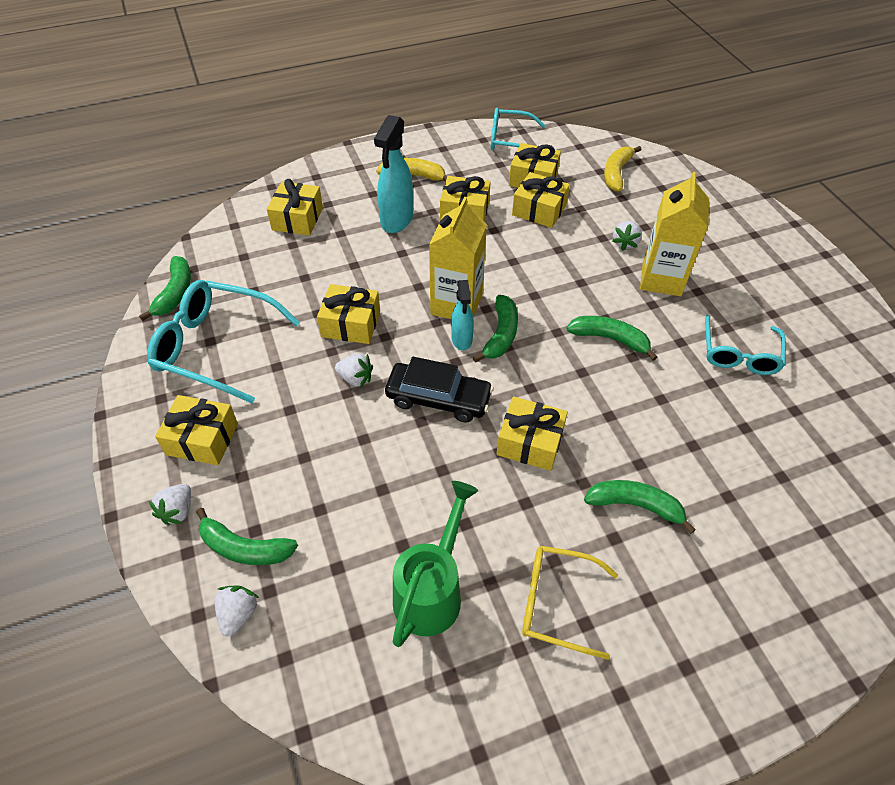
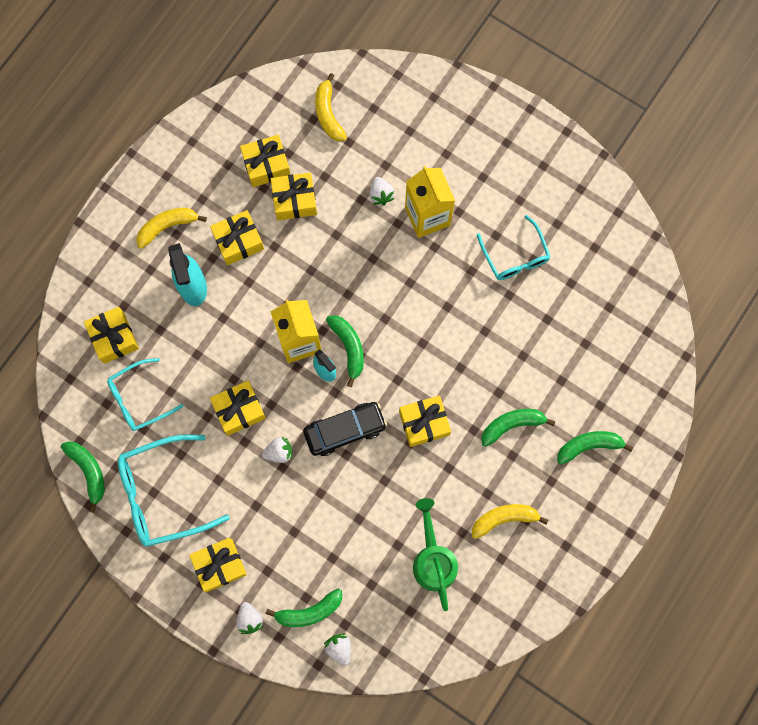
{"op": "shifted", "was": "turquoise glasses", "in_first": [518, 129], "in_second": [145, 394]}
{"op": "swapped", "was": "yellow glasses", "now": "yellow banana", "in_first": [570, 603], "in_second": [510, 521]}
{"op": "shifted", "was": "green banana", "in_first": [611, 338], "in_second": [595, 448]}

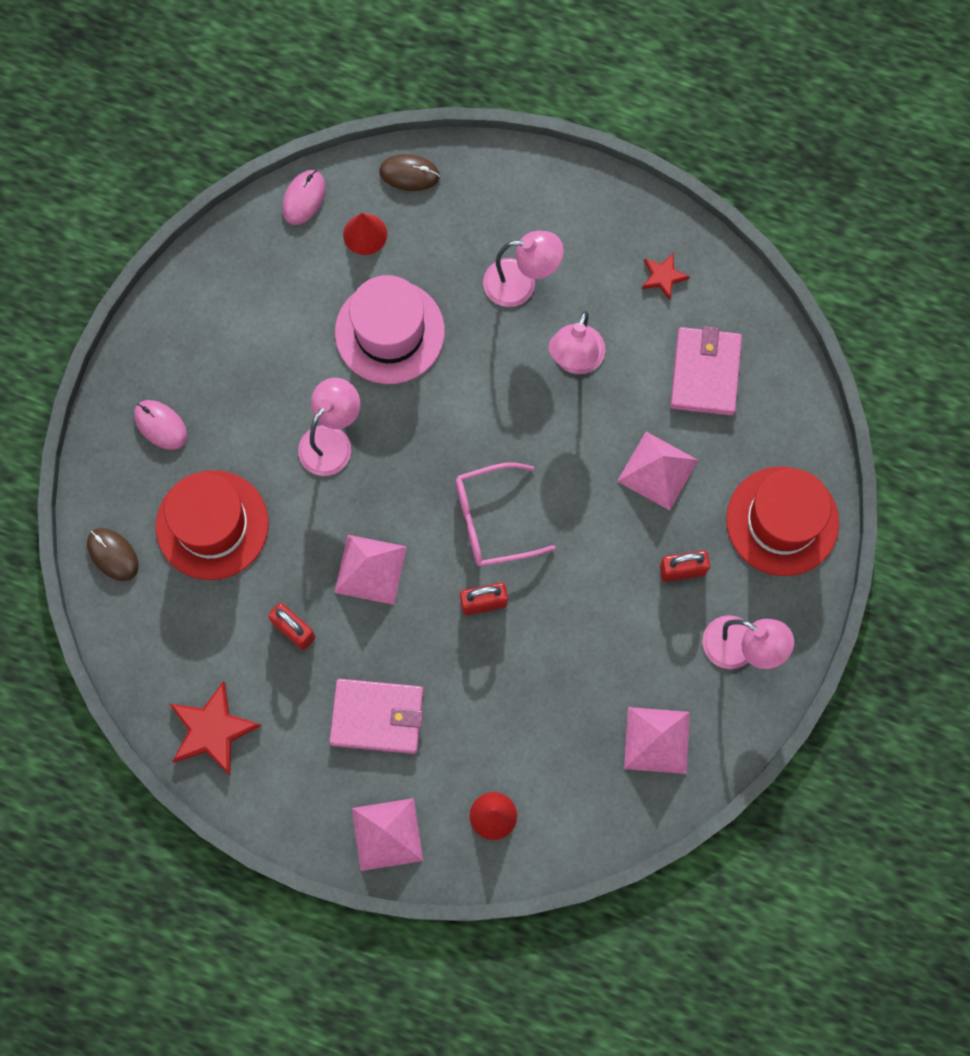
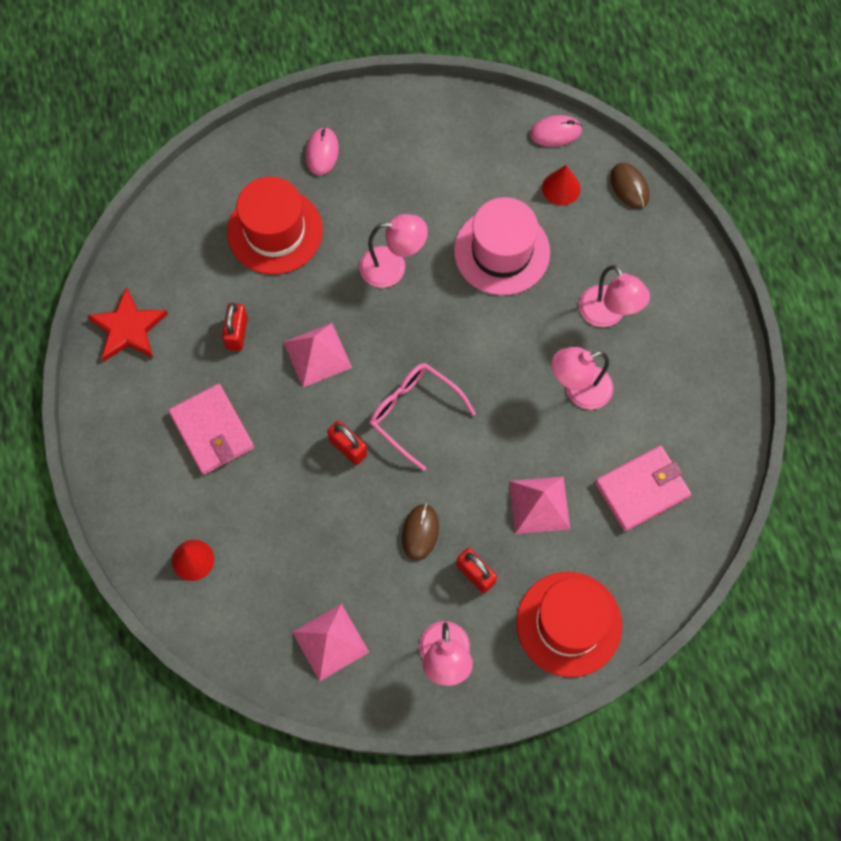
{"op": "shifted", "was": "brown mouse", "in_first": [113, 554], "in_second": [420, 532]}
{"op": "gone", "was": "pink pyramid", "in_first": [387, 834]}
{"op": "gone", "was": "red star", "in_first": [666, 276]}

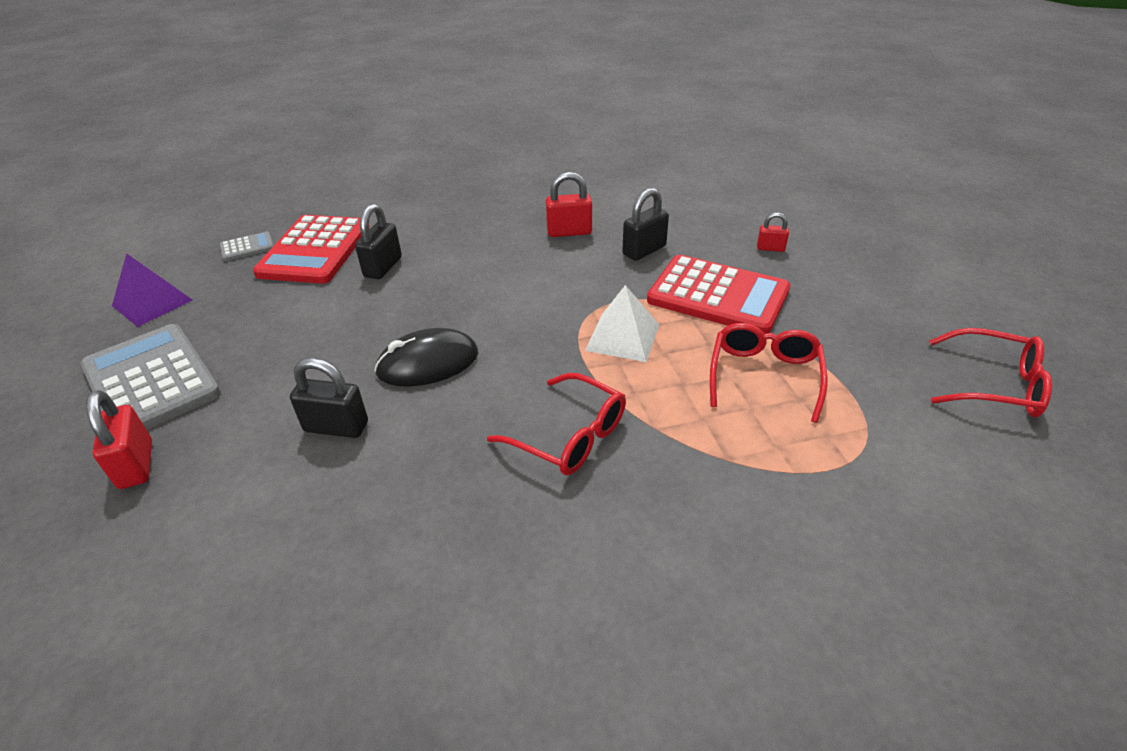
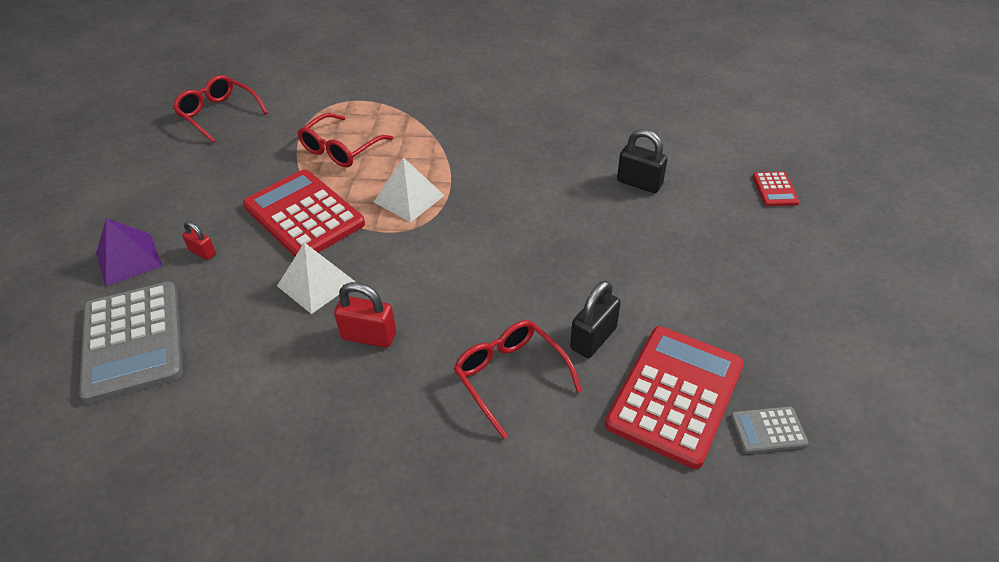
{"op": "shifted", "was": "grey calculator", "in_first": [151, 377], "in_second": [131, 343]}
{"op": "shifted", "was": "purple pyramid", "in_first": [152, 290], "in_second": [129, 252]}
{"op": "swapped", "was": "black padlock", "now": "white pyramid", "in_first": [645, 224], "in_second": [316, 278]}
{"op": "shifted", "was": "red glasses", "in_first": [556, 424], "in_second": [517, 379]}
{"op": "swapped", "was": "red padlock", "now": "red calculator", "in_first": [119, 439], "in_second": [776, 189]}
{"op": "gone", "was": "black mouse", "in_first": [426, 357]}

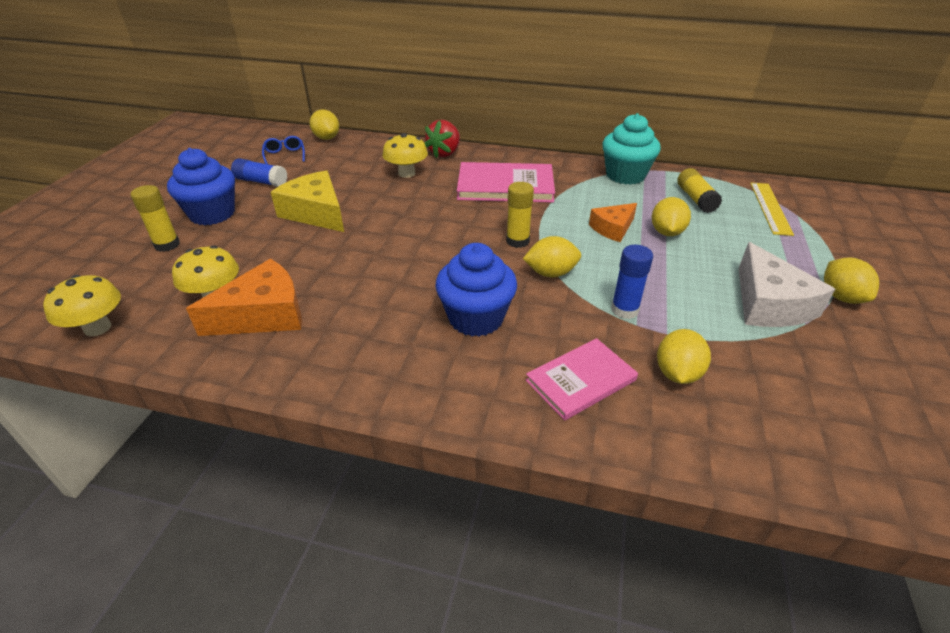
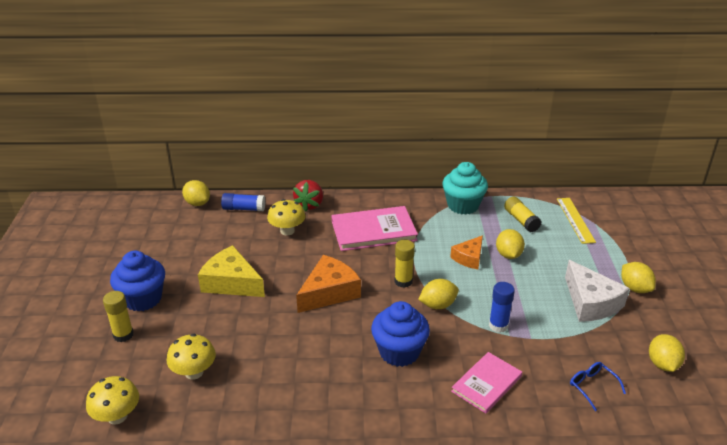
{"op": "shifted", "was": "blue glue stick", "in_first": [259, 172], "in_second": [243, 202]}
{"op": "shifted", "was": "orange cheese", "in_first": [244, 297], "in_second": [328, 284]}
{"op": "shifted", "was": "blue glasses", "in_first": [283, 150], "in_second": [598, 386]}
{"op": "shifted", "was": "yellow lemon", "in_first": [684, 356], "in_second": [667, 353]}

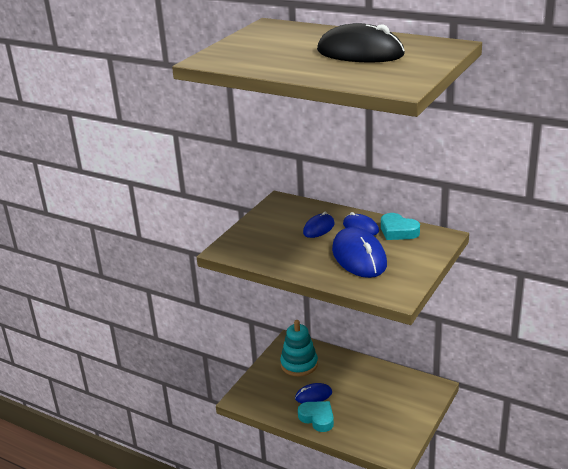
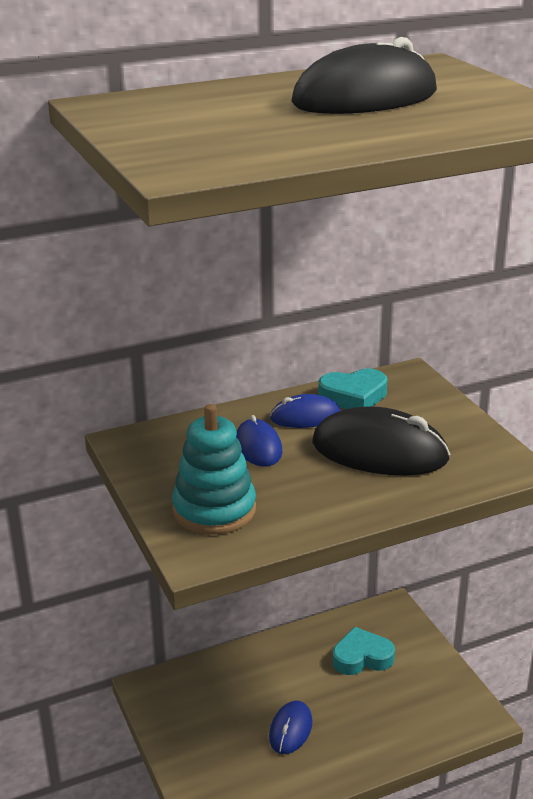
{"op": "shifted", "was": "turquoise stacking toy", "in_first": [299, 348], "in_second": [214, 469]}
{"op": "repainted", "was": "blue mouse", "now": "black mouse", "in_first": [359, 252], "in_second": [381, 440]}
{"op": "shifted", "was": "turquoise heart", "in_first": [316, 416], "in_second": [364, 651]}

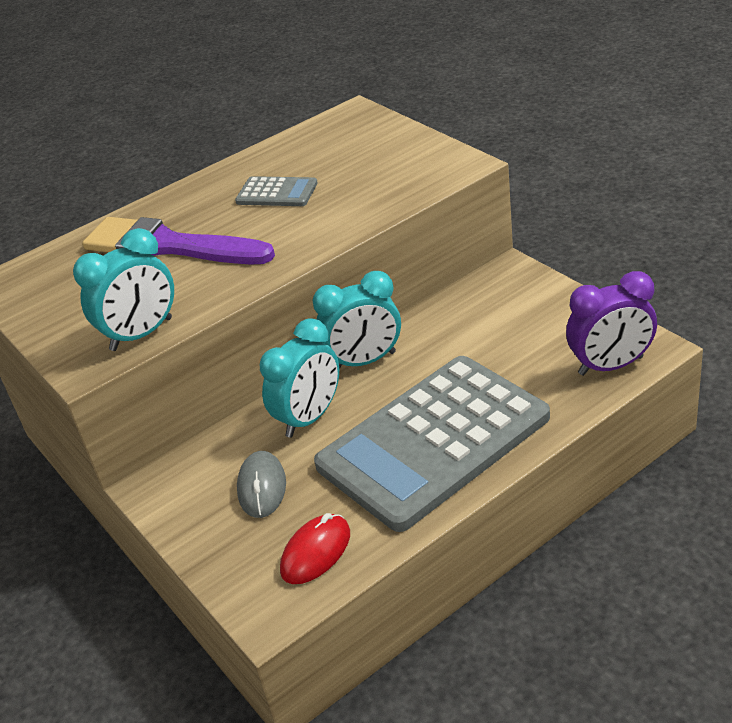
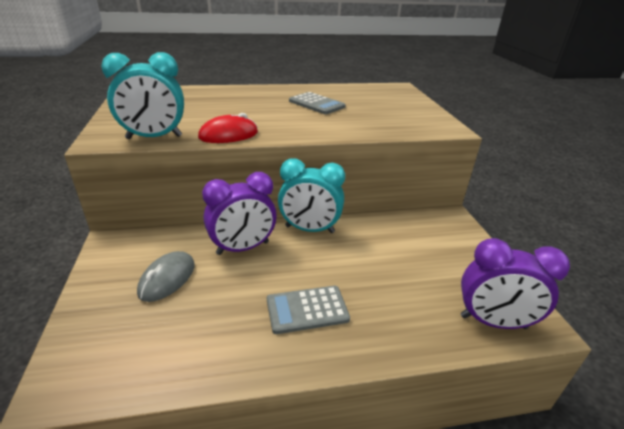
{"op": "shifted", "was": "red mouse", "in_first": [315, 548], "in_second": [228, 128]}
{"op": "repainted", "was": "turquoise clock", "now": "purple clock", "in_first": [299, 378], "in_second": [239, 213]}
{"op": "scaled", "was": "grey calculator", "in_first": [432, 444], "in_second": [308, 310], "ratio": 0.41}
{"op": "gone", "was": "purple brush", "in_first": [178, 241]}

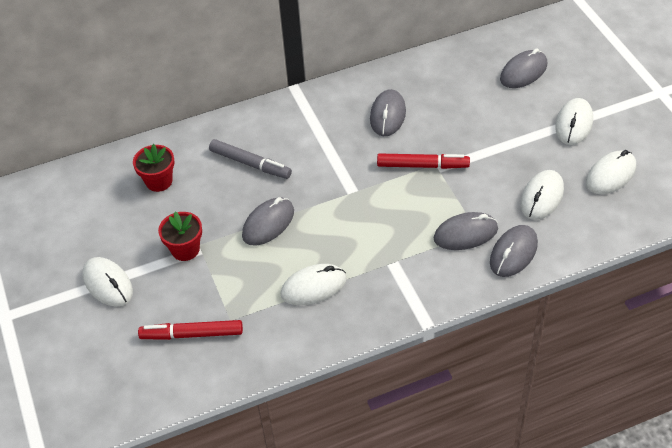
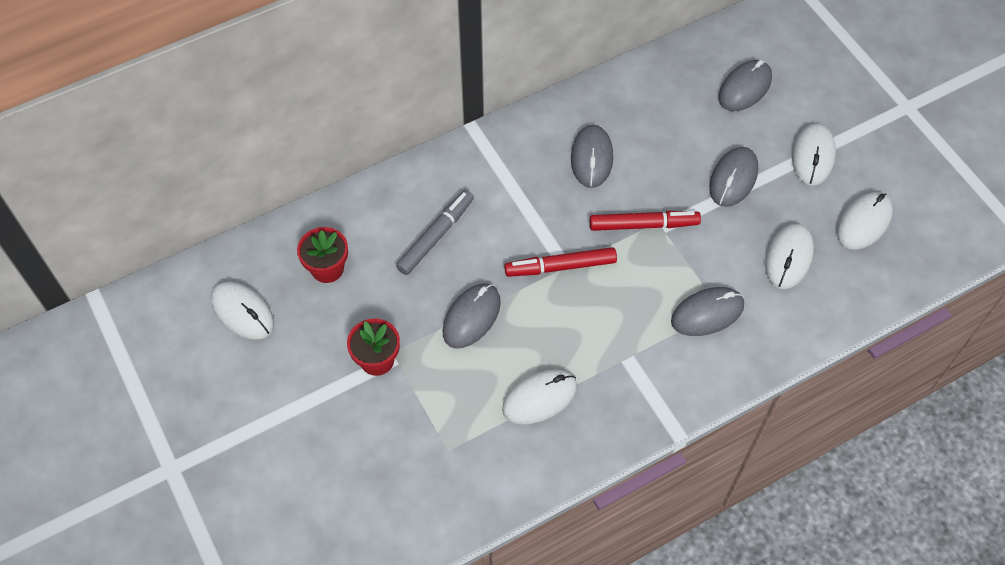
{"op": "shifted", "was": "white mouse", "in_first": [107, 282], "in_second": [242, 311]}
{"op": "rotated", "was": "grey marker", "in_first": [250, 159], "in_second": [435, 232], "clockwise": -75}
{"op": "shifted", "was": "red marker", "in_first": [190, 330], "in_second": [560, 262]}
{"op": "shifted", "was": "grey mouse", "in_first": [514, 251], "in_second": [733, 177]}

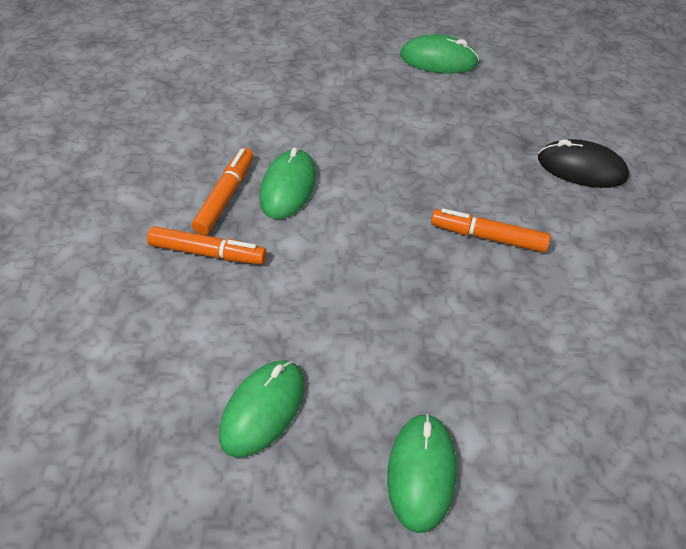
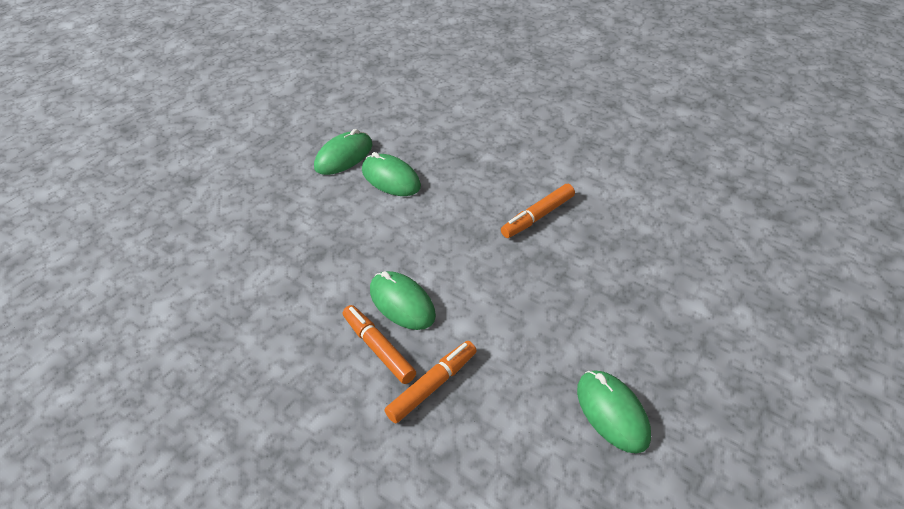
{"op": "shifted", "was": "green mouse", "in_first": [422, 473], "in_second": [391, 174]}
{"op": "gone", "was": "black mouse", "in_first": [583, 163]}

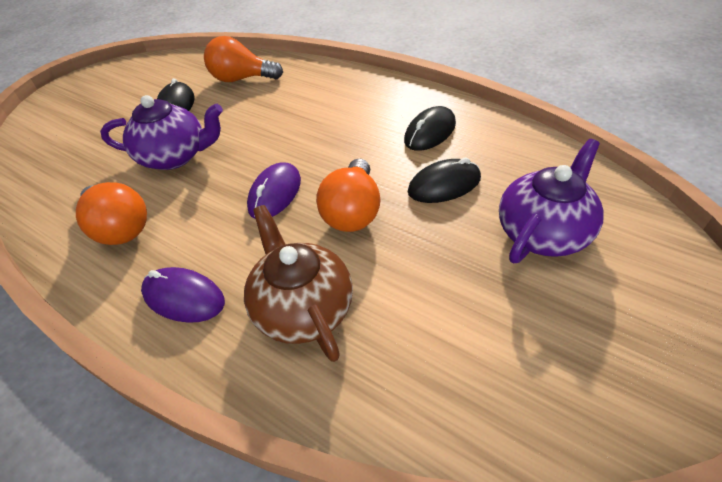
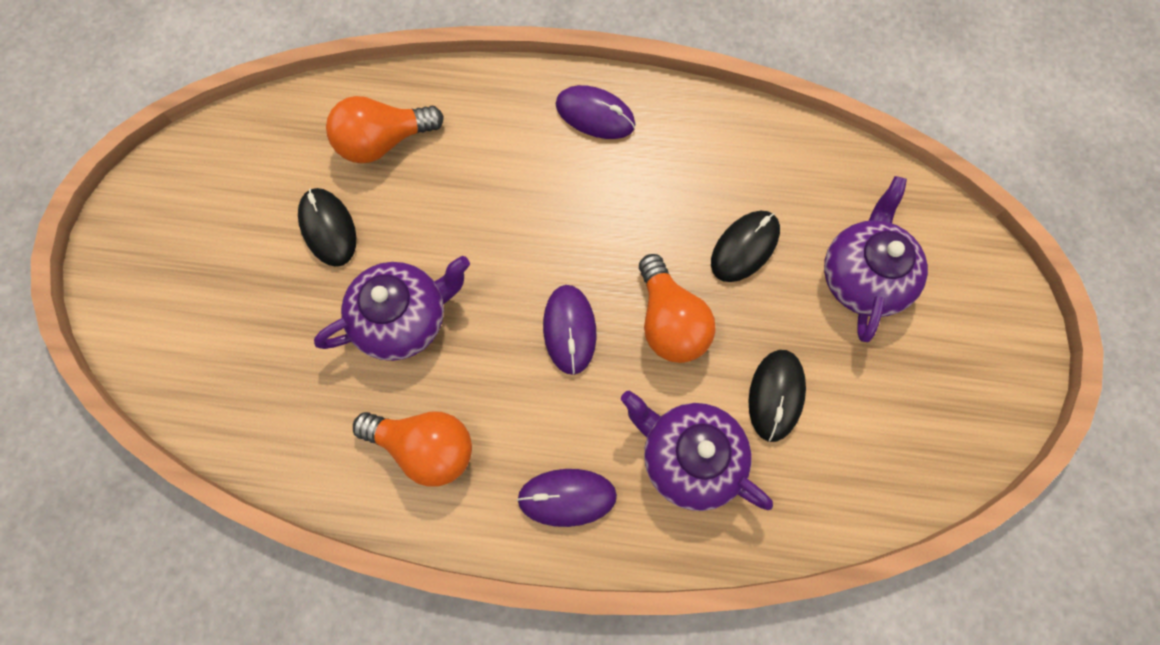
{"op": "new", "now": "purple mouse", "in_second": [595, 112]}
{"op": "repainted", "was": "brown teapot", "now": "purple teapot", "in_first": [298, 283], "in_second": [697, 451]}
{"op": "shifted", "was": "black mouse", "in_first": [430, 128], "in_second": [777, 396]}

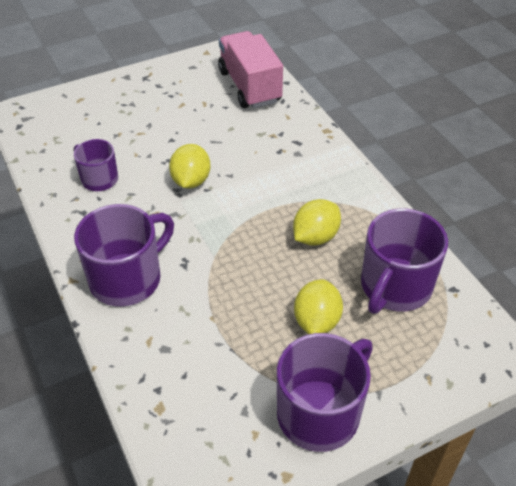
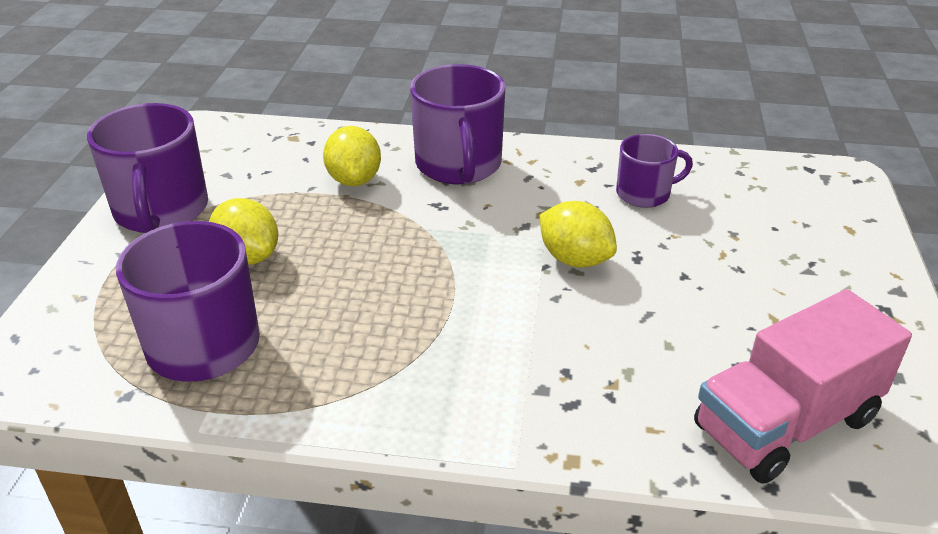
{"op": "shifted", "was": "yellow lemon", "in_first": [317, 222], "in_second": [352, 156]}
{"op": "rotated", "was": "pink truck", "in_first": [250, 69], "in_second": [803, 386], "clockwise": 135}

